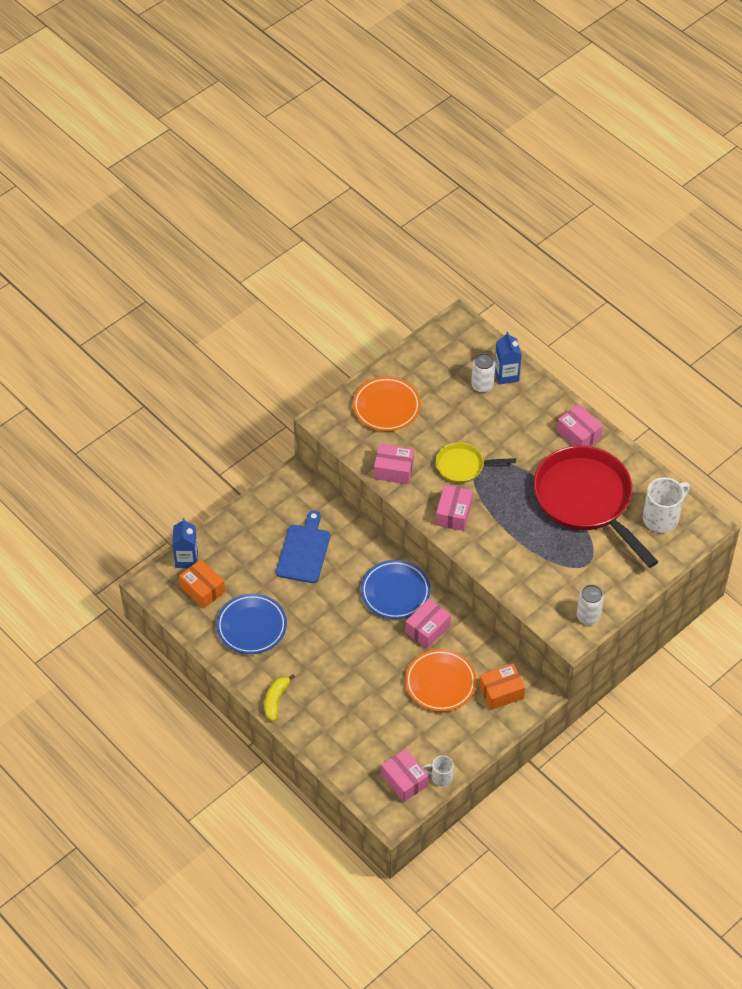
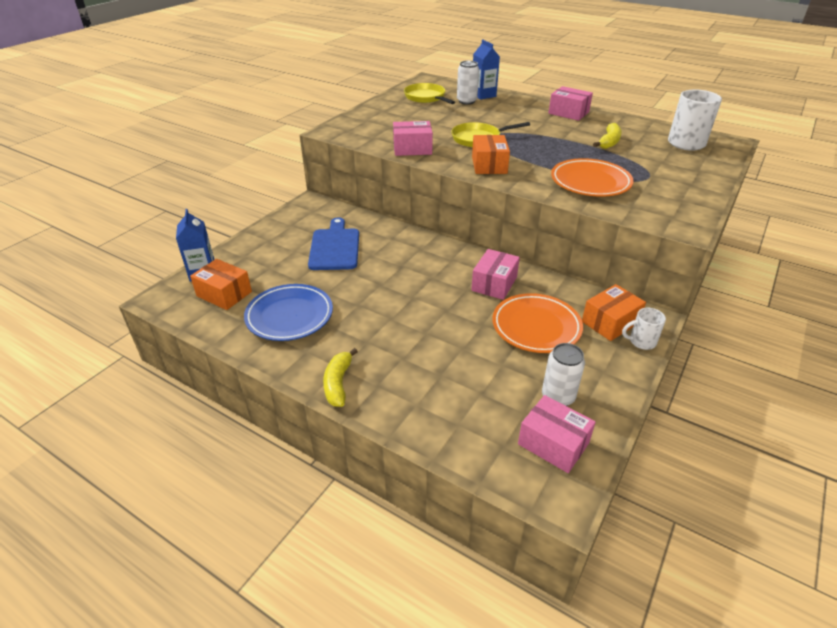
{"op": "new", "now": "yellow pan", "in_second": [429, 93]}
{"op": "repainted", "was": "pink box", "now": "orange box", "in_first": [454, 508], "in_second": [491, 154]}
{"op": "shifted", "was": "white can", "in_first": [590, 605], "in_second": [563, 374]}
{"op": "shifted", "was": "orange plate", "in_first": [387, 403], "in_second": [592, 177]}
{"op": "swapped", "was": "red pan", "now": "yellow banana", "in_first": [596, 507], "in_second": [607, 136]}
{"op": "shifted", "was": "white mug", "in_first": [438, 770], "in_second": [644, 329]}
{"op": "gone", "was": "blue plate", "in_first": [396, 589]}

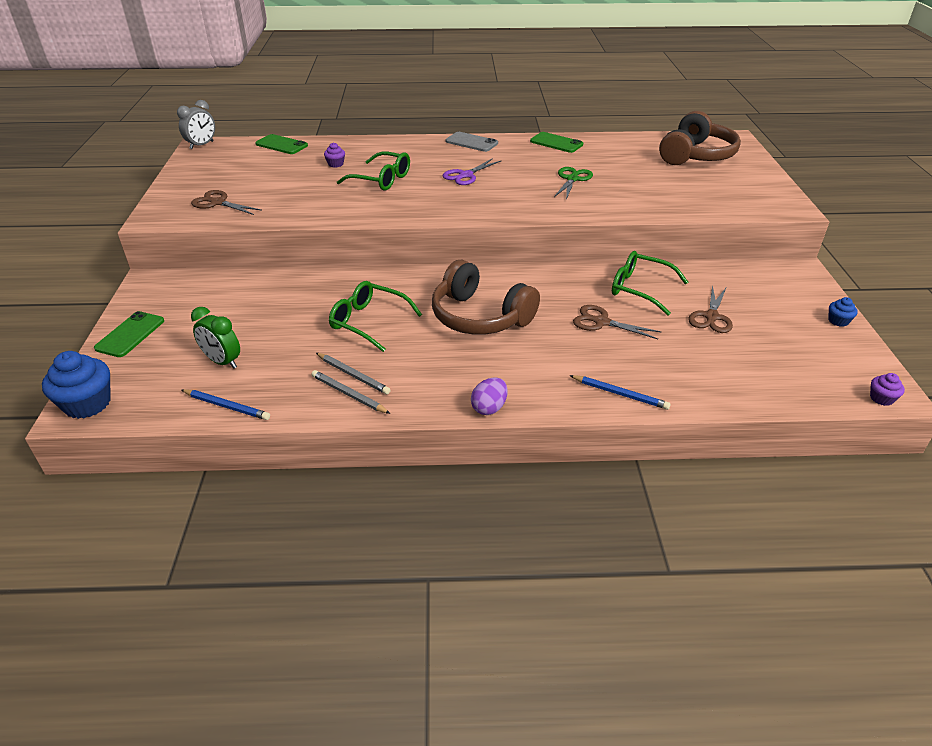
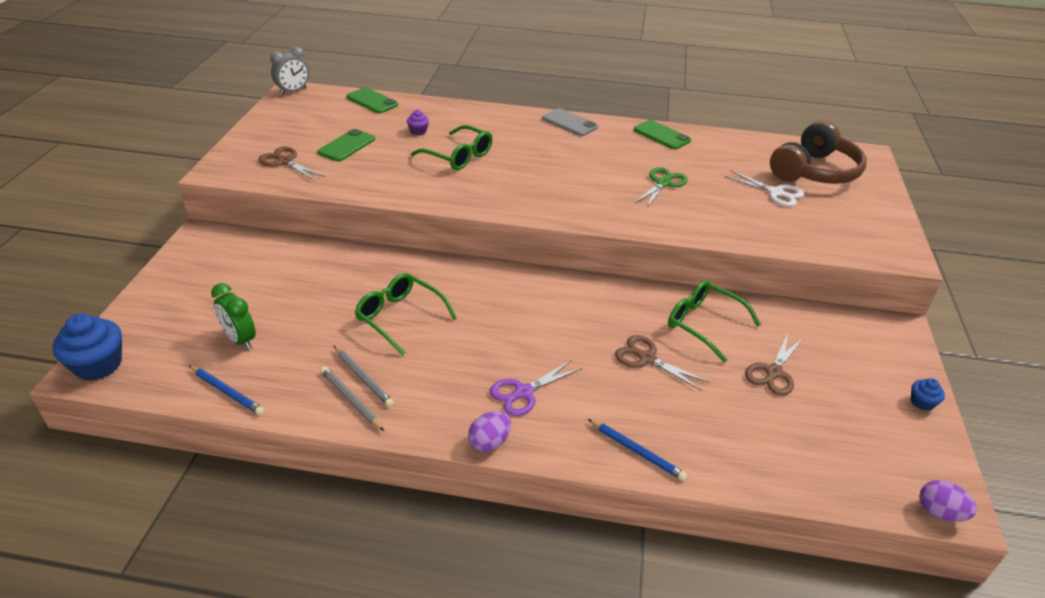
{"op": "shifted", "was": "green phone", "in_first": [129, 334], "in_second": [346, 145]}
{"op": "shifted", "was": "purple scissors", "in_first": [472, 171], "in_second": [535, 388]}
{"op": "new", "now": "white scissors", "in_second": [764, 188]}
{"op": "swapped", "was": "purple cupcake", "now": "purple egg", "in_first": [887, 389], "in_second": [948, 501]}
{"op": "gone", "was": "brown headphones", "in_first": [486, 297]}

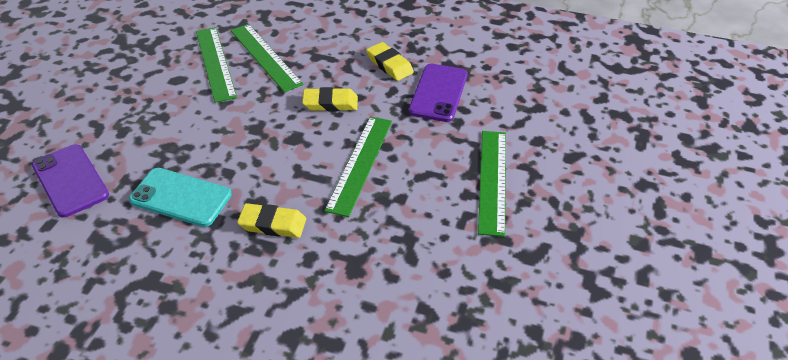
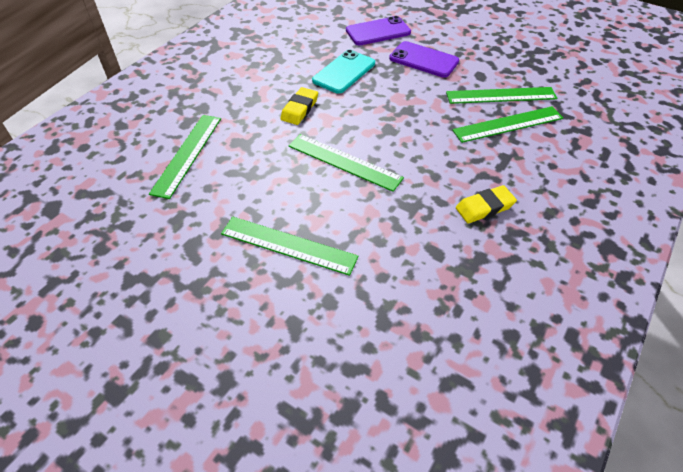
{"op": "new", "now": "green ruler", "in_second": [185, 157]}
{"op": "shifted", "was": "purple phone", "in_first": [438, 93], "in_second": [424, 59]}
{"op": "gone", "was": "yellow eraser", "in_first": [330, 99]}

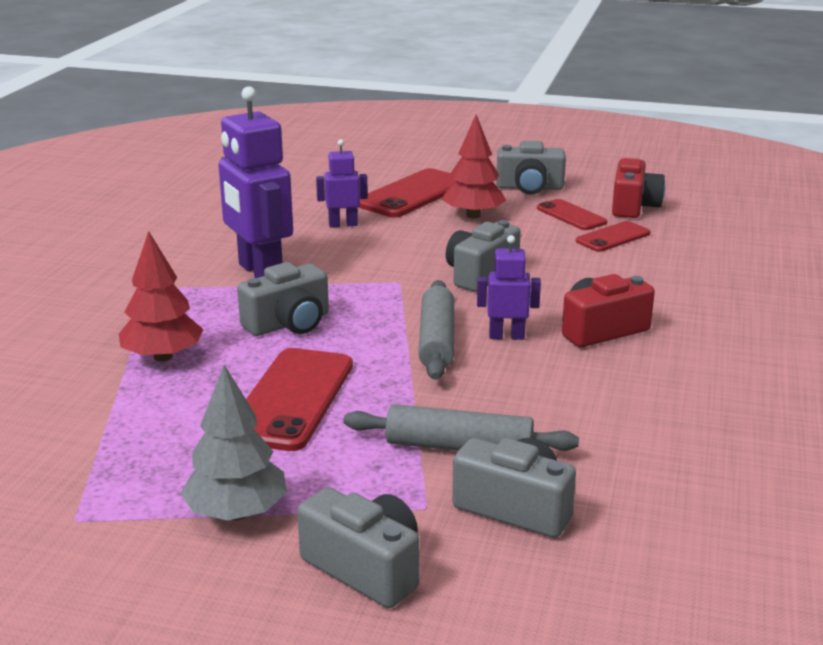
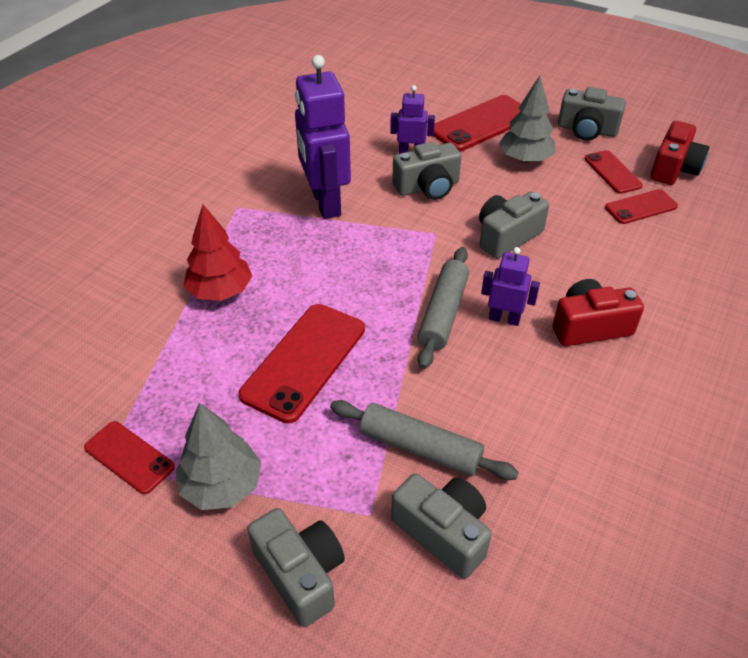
{"op": "new", "now": "red phone", "in_second": [129, 457]}
{"op": "shifted", "was": "grey camera", "in_first": [283, 299], "in_second": [426, 171]}
{"op": "repainted", "was": "red tree", "now": "grey tree", "in_first": [474, 166], "in_second": [527, 119]}

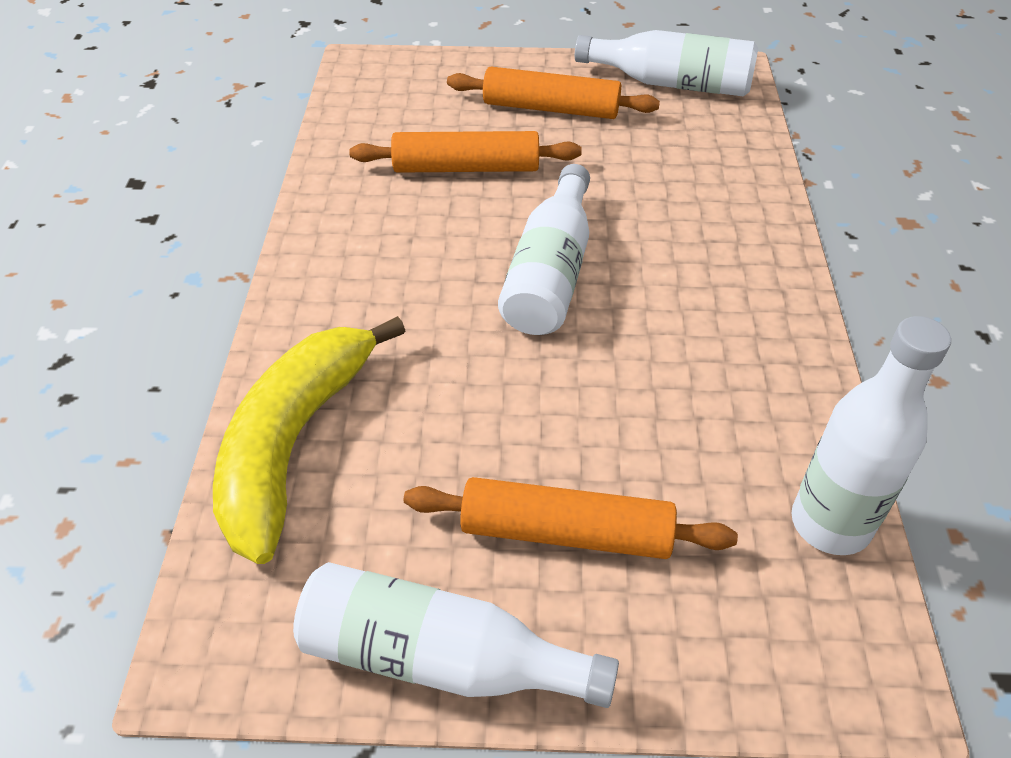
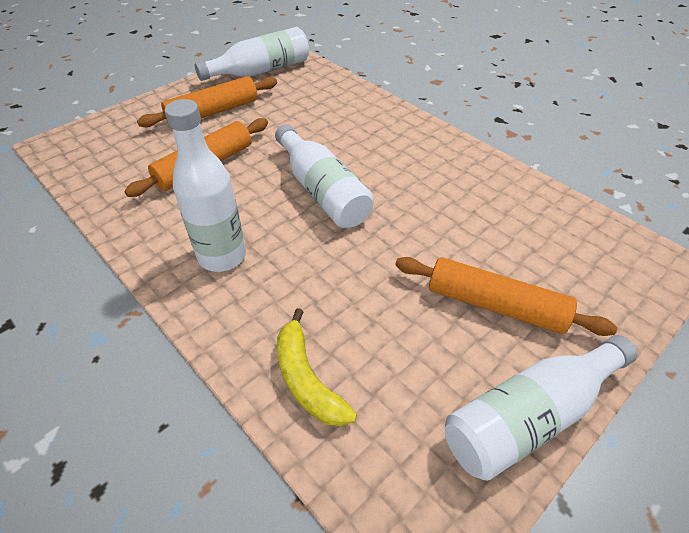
{"op": "shifted", "was": "white bottle", "in_first": [871, 435], "in_second": [205, 185]}
{"op": "scaled", "was": "yellow banana", "in_first": [309, 440], "in_second": [317, 367], "ratio": 0.57}
{"op": "rotated", "was": "orange rolling pin", "in_first": [571, 518], "in_second": [506, 296], "clockwise": 60}

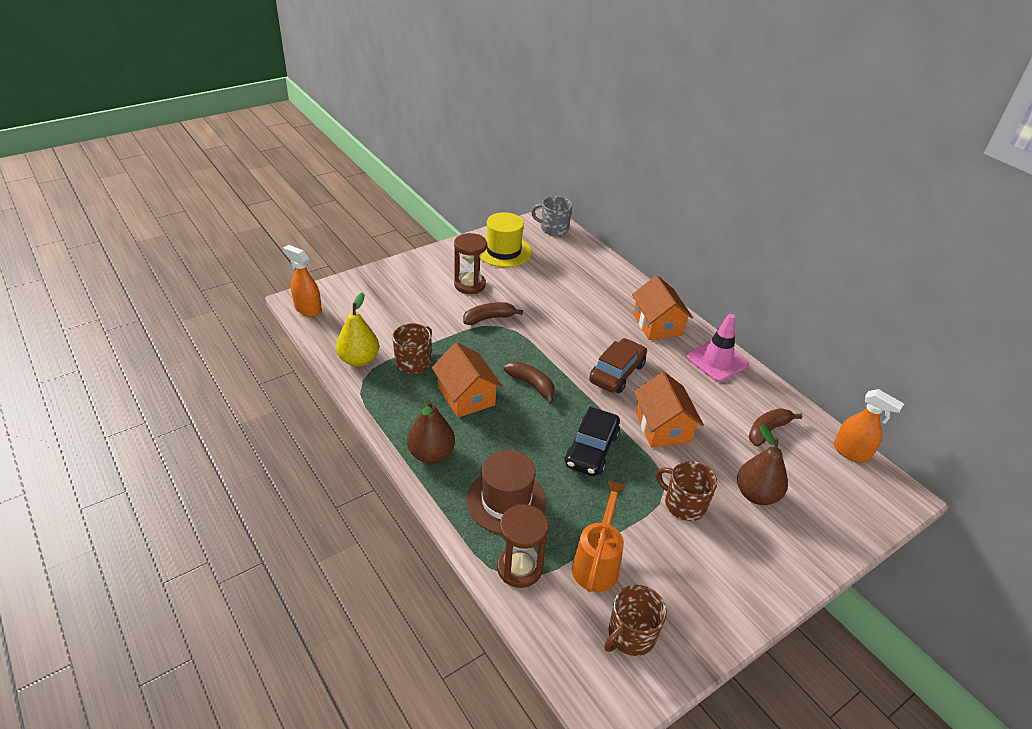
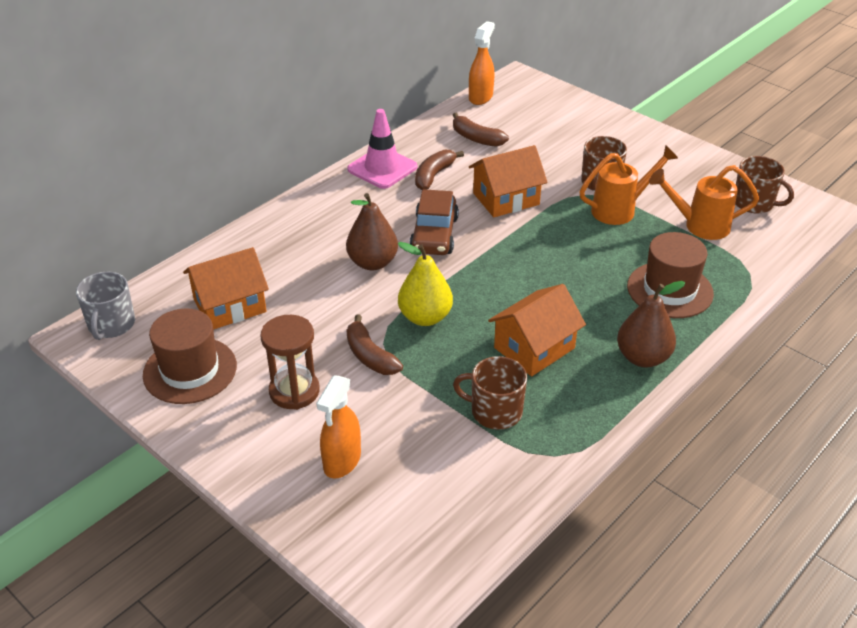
{"op": "repainted", "was": "yellow hat", "now": "brown hat", "in_first": [506, 239], "in_second": [190, 356]}
{"op": "shifted", "was": "orange house", "in_first": [662, 307], "in_second": [226, 288]}
{"op": "shifted", "was": "orange spray bottle", "in_first": [302, 281], "in_second": [338, 426]}
{"op": "shifted", "was": "brown pear", "in_first": [762, 465], "in_second": [372, 231]}
{"op": "shifted", "was": "yellow pear", "in_first": [357, 329], "in_second": [425, 284]}
{"op": "rotated", "was": "brown car", "in_first": [618, 365], "in_second": [434, 222], "clockwise": -105}
{"op": "shifted", "was": "brown banana", "in_first": [529, 382], "in_second": [439, 169]}
{"op": "new", "now": "orange watering can", "in_second": [628, 185]}
{"op": "gone", "was": "brown hourglass", "in_first": [523, 546]}
{"op": "gone", "was": "black car", "in_first": [592, 441]}

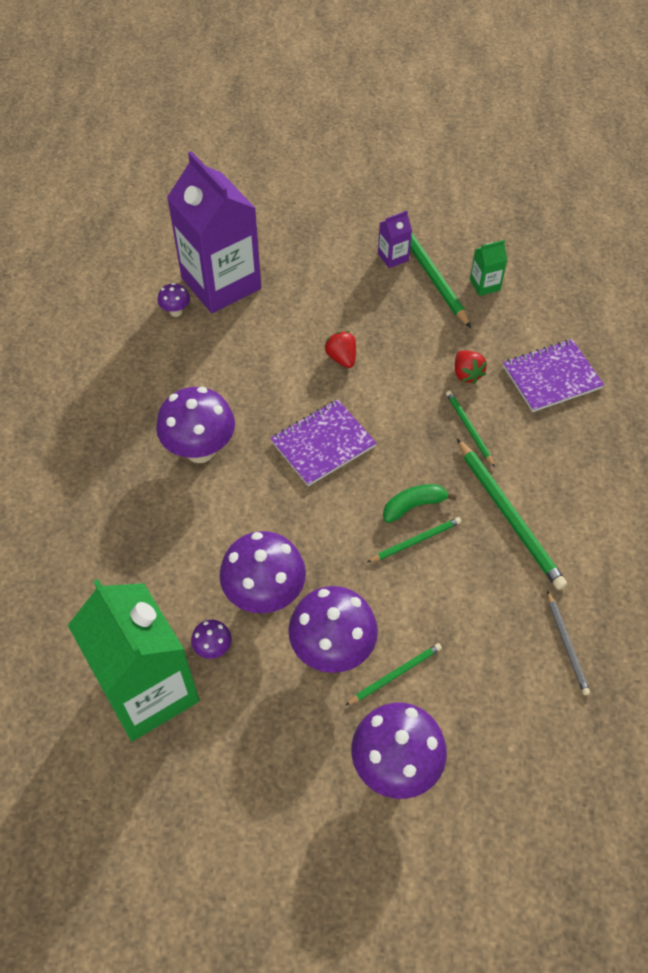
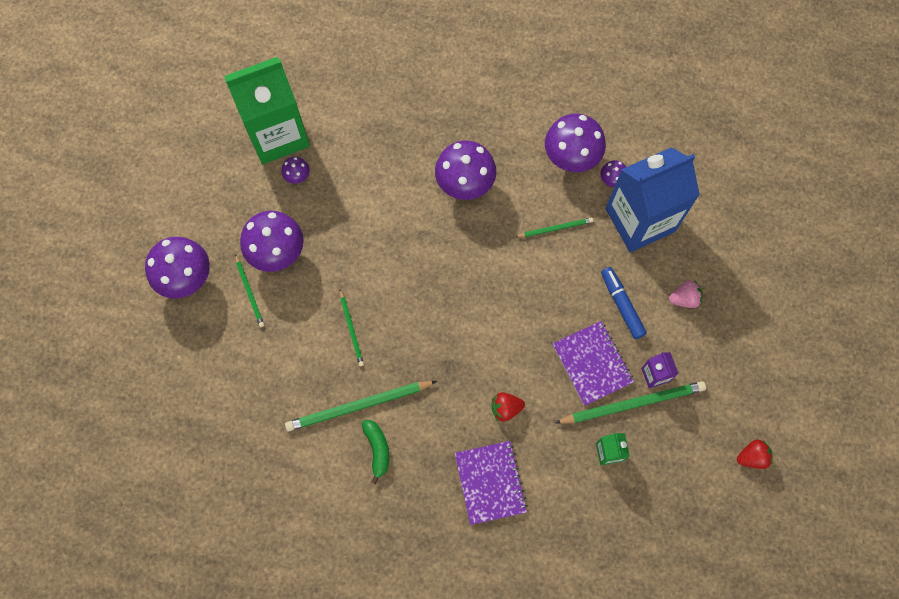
{"op": "shifted", "was": "green banana", "in_first": [420, 503], "in_second": [375, 452]}
{"op": "shifted", "was": "green pencil", "in_first": [470, 428], "in_second": [554, 227]}
{"op": "shifted", "was": "purple mushroom", "in_first": [262, 572], "in_second": [575, 143]}
{"op": "shifted", "was": "purple notebook", "in_first": [323, 442], "in_second": [593, 363]}
{"op": "new", "now": "blue marker", "in_second": [624, 303]}
{"op": "repainted", "was": "purple carton", "now": "blue carton", "in_first": [214, 232], "in_second": [653, 199]}
{"op": "new", "now": "pink strawberry", "in_second": [686, 294]}
{"op": "shifted", "was": "red strawberry", "in_first": [340, 349], "in_second": [755, 454]}
{"op": "gone", "was": "grey pencil", "in_first": [568, 643]}

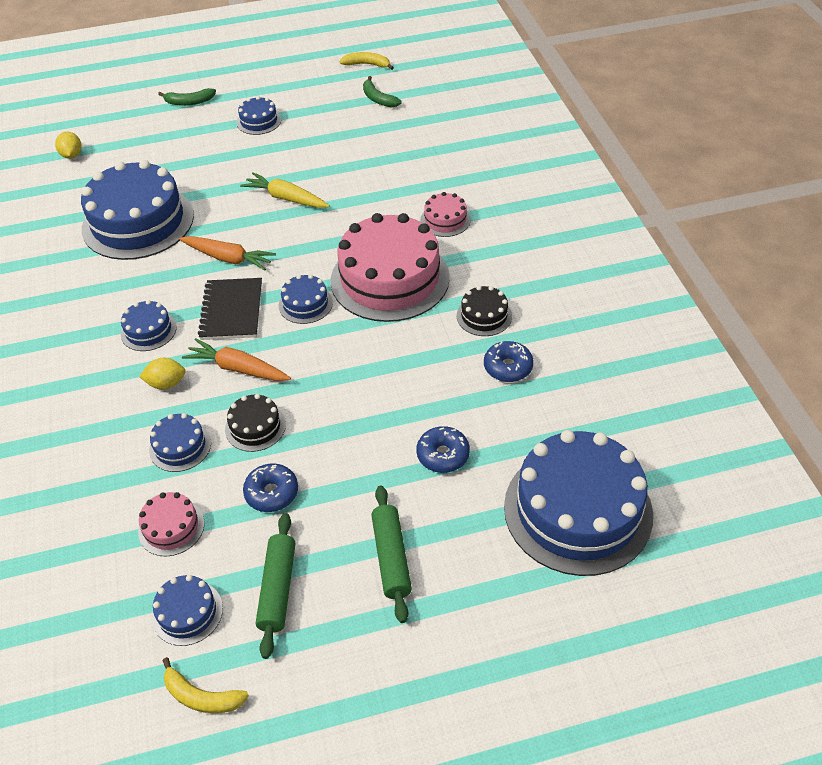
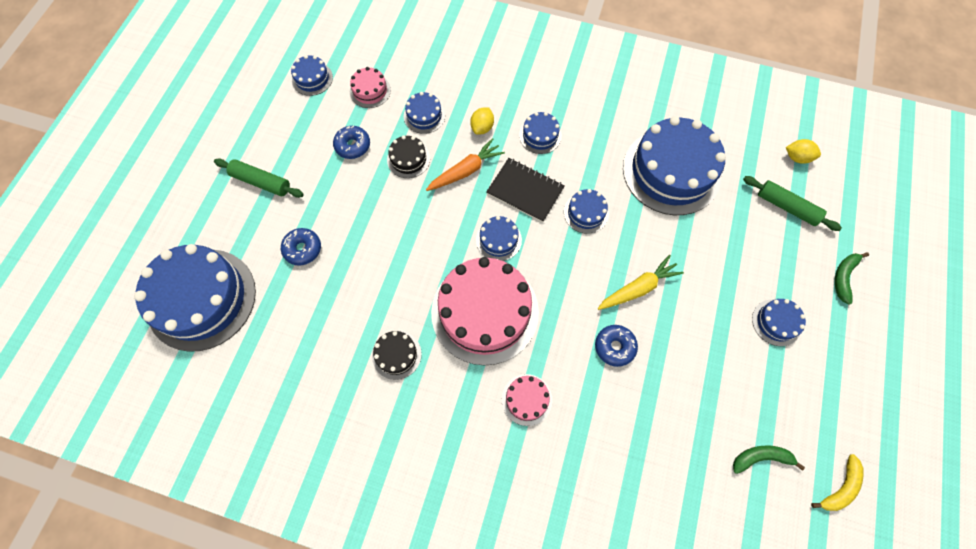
{"op": "swapped", "was": "orange carrot", "now": "blue cake", "in_first": [227, 253], "in_second": [586, 211]}
{"op": "shifted", "was": "blue donut", "in_first": [509, 361], "in_second": [616, 346]}
{"op": "shifted", "was": "green rolling pin", "in_first": [275, 586], "in_second": [792, 203]}
{"op": "gone", "was": "yellow banana", "in_first": [205, 685]}

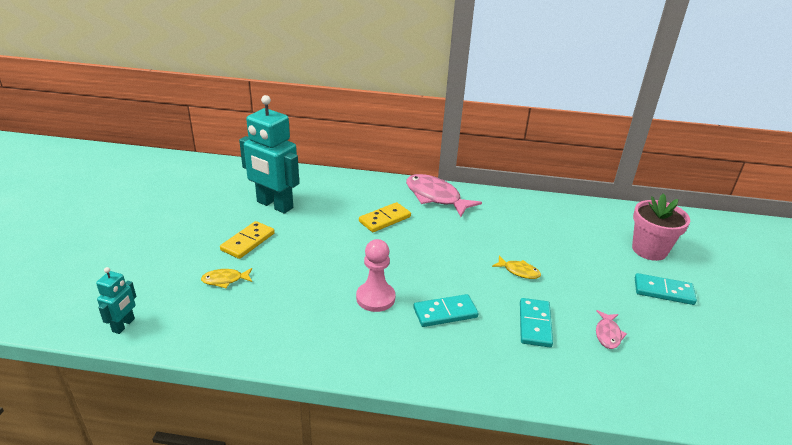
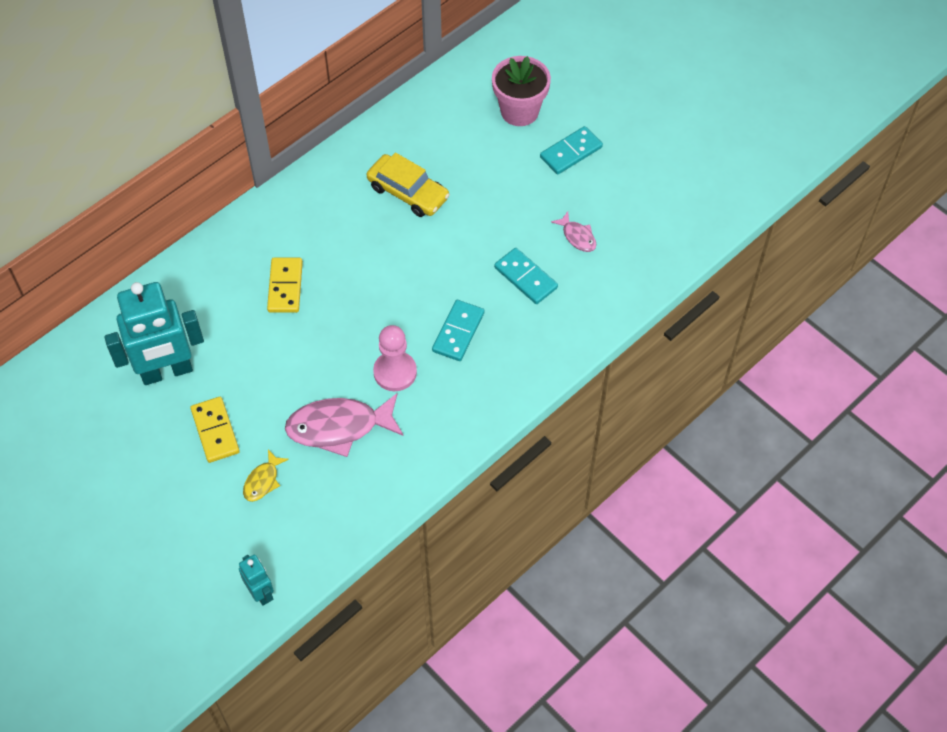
{"op": "shifted", "was": "pink fish", "in_first": [444, 195], "in_second": [344, 425]}
{"op": "new", "now": "yellow car", "in_second": [408, 184]}
{"op": "gone", "was": "yellow fish", "in_first": [516, 267]}

